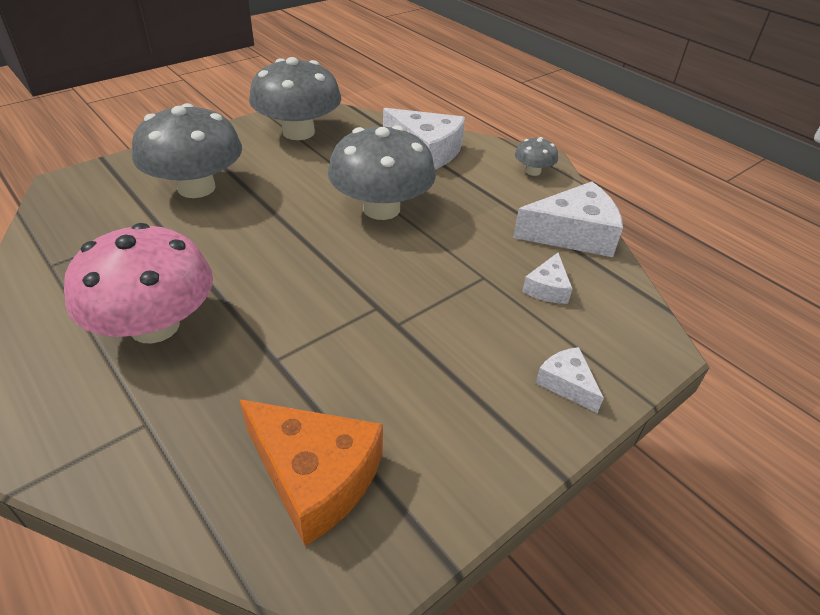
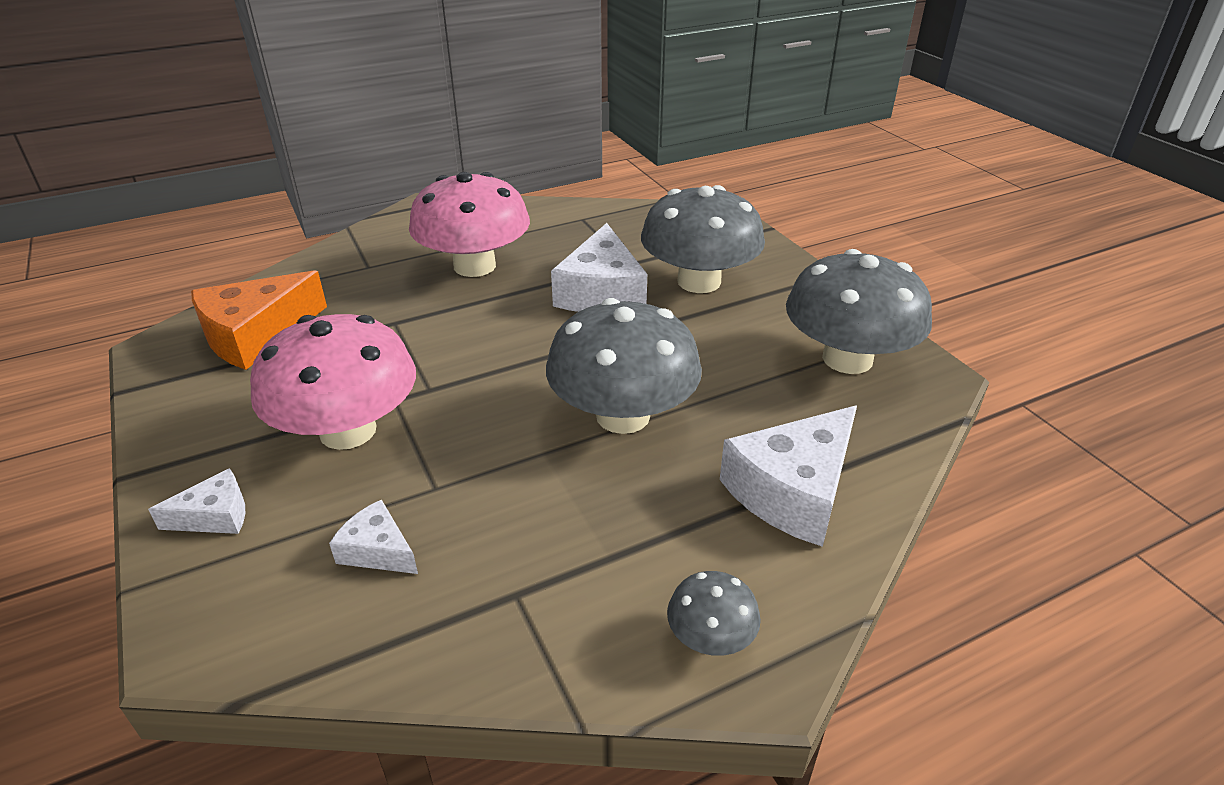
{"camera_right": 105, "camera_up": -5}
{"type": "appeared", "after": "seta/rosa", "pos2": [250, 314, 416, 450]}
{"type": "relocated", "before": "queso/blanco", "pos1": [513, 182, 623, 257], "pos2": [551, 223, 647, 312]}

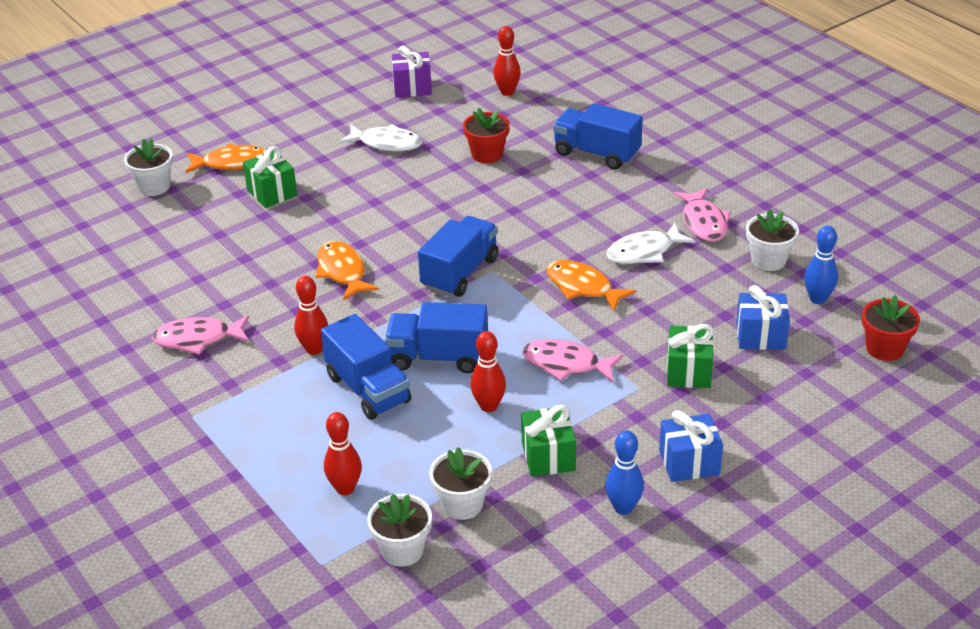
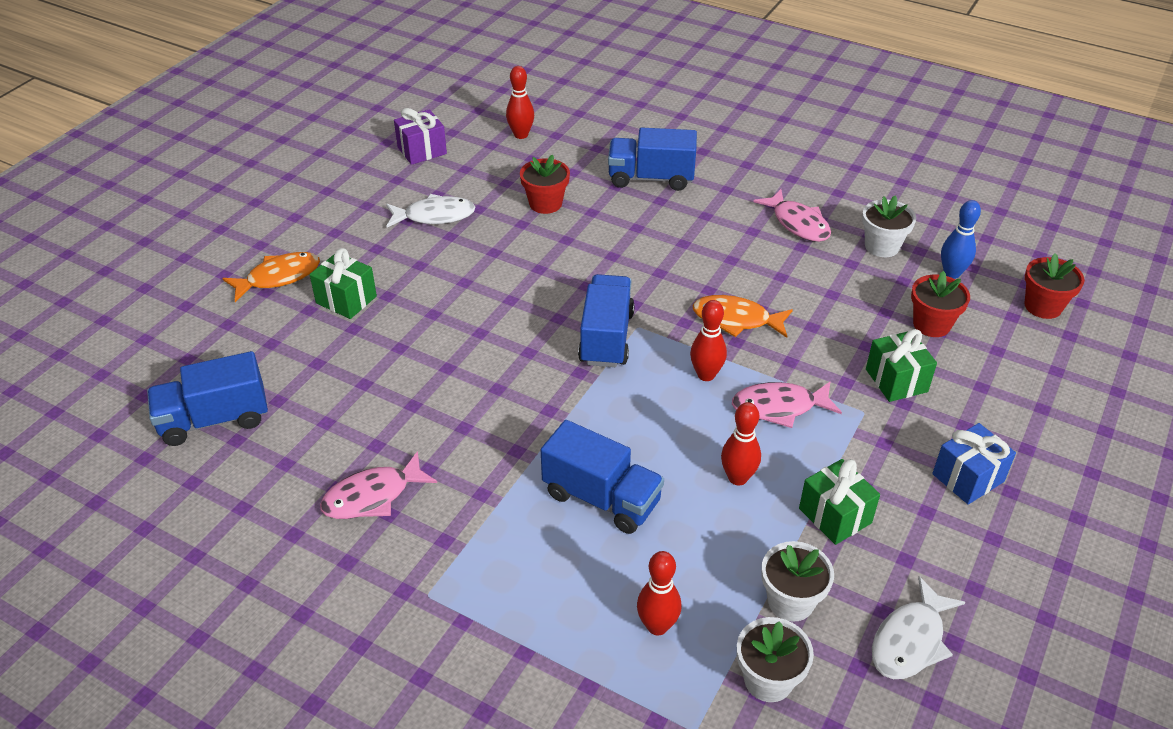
{"camera_right": -25, "camera_up": 5}
{"type": "missing", "before": "maceta/blanco", "pos1": [124, 138, 173, 196]}
{"type": "missing", "before": "pez/naranja", "pos1": [316, 241, 379, 301]}
{"type": "missing", "before": "bolo/azul", "pos1": [605, 430, 644, 515]}
{"type": "relocated", "before": "bolo/rojo", "pos1": [294, 276, 328, 355], "pos2": [690, 300, 727, 381]}
{"type": "relocated", "before": "camión/azul", "pos1": [385, 302, 488, 373], "pos2": [147, 351, 268, 446]}
{"type": "relocated", "before": "pez/blanco", "pos1": [606, 223, 695, 264], "pos2": [872, 576, 965, 679]}
{"type": "exchanged", "before": "regalo/azul", "after": "maceta/rojo", "pos1": [736, 285, 790, 350], "pos2": [911, 271, 970, 337]}

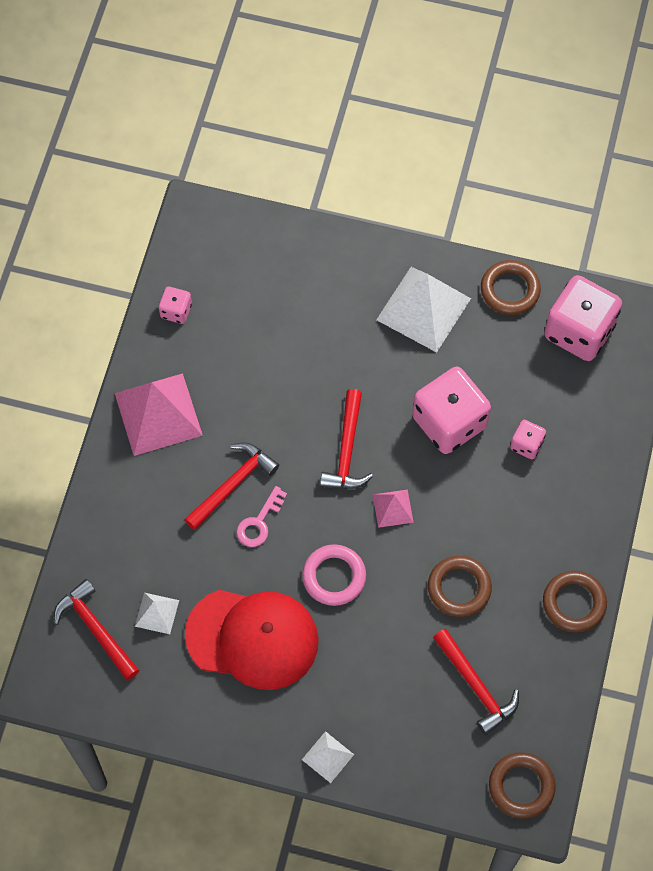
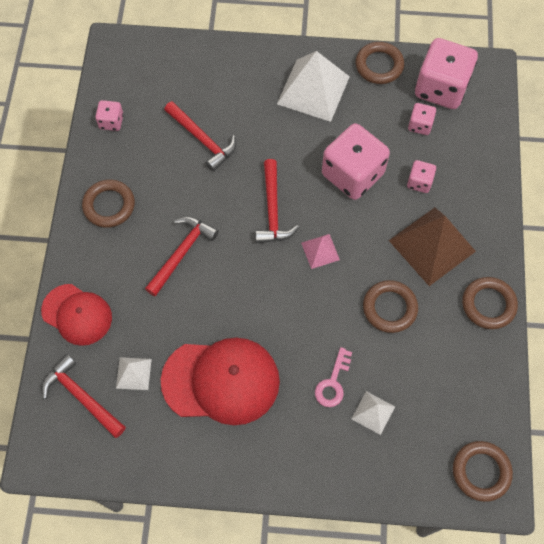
{"camera_right": -10, "camera_up": 0}
{"type": "missing", "before": "anillo/rosa", "pos1": [302, 544, 366, 606]}
{"type": "appeared", "after": "gorra/rojo", "pos2": [41, 284, 112, 346]}
{"type": "appeared", "after": "pirámide/marrón", "pos2": [389, 208, 476, 286]}
{"type": "appeared", "after": "dado/rosa", "pos2": [408, 103, 436, 135]}
{"type": "relocated", "before": "llave/rosa", "pos1": [236, 486, 287, 547], "pos2": [315, 347, 352, 407]}
{"type": "relocated", "before": "pirámide/blanco", "pos1": [302, 731, 354, 783], "pos2": [351, 391, 395, 435]}
{"type": "relocated", "before": "martillo/rojo", "pos1": [433, 628, 519, 735], "pos2": [164, 101, 236, 171]}
{"type": "exchanged", "before": "pirámide/rosa", "after": "anillo/marrón", "pos1": [115, 373, 203, 456], "pos2": [82, 179, 135, 228]}

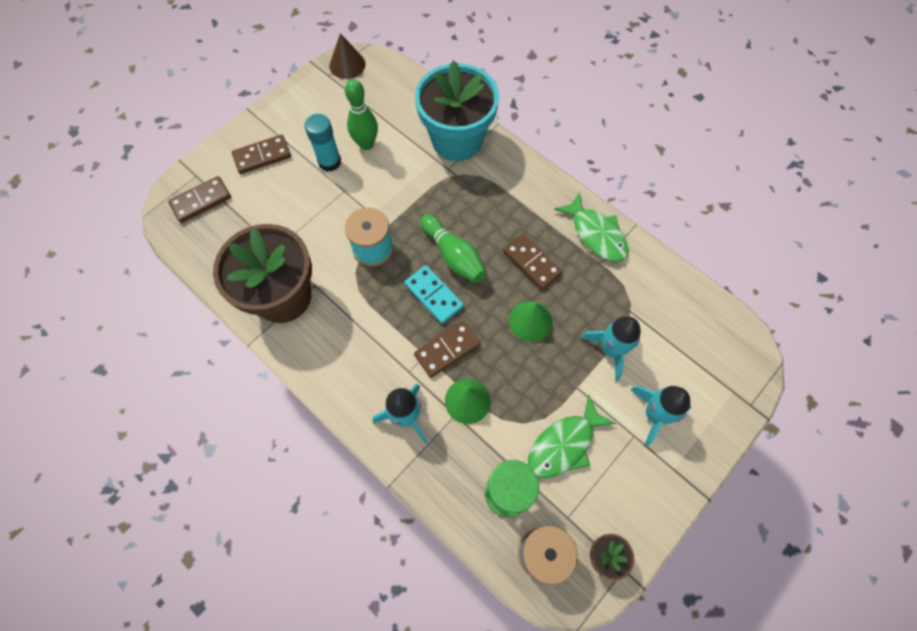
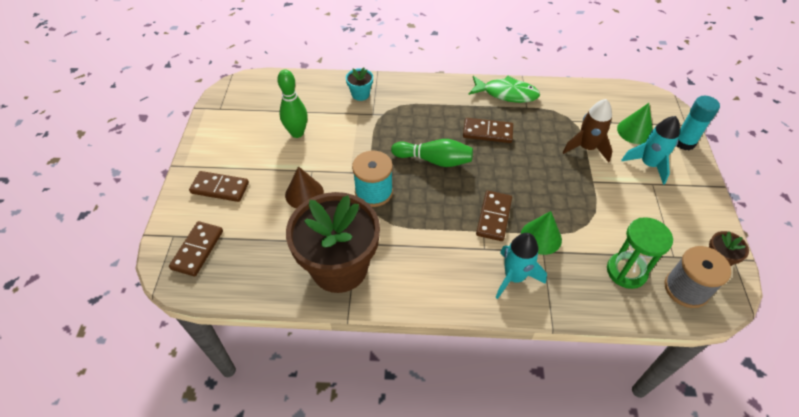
{"camera_right": -40, "camera_up": -15}
{"type": "missing", "before": "ficha de dominó/turquesa", "pos1": [404, 265, 464, 324]}
{"type": "missing", "before": "pez/verde", "pos1": [528, 395, 616, 478]}
{"type": "relocated", "before": "barra de pegamento/turquesa", "pos1": [304, 114, 341, 172], "pos2": [677, 96, 720, 150]}
{"type": "relocated", "before": "cono/marrón", "pos1": [330, 33, 366, 79], "pos2": [285, 166, 324, 209]}
{"type": "relocated", "before": "cono/verde", "pos1": [509, 301, 553, 342], "pos2": [617, 103, 653, 144]}
{"type": "colour", "before": "cohete/turquesa", "after": "cohete/marrón", "pos1": [580, 316, 641, 381], "pos2": [562, 99, 613, 162]}
{"type": "spun", "before": "ficha de dominó/marrón", "pos1": [232, 135, 291, 174], "pos2": [189, 171, 249, 202], "turn": 75}
{"type": "size", "before": "maceta/turquesa", "pos1": [415, 60, 499, 161], "pos2": [346, 67, 373, 101], "scale": 0.41}

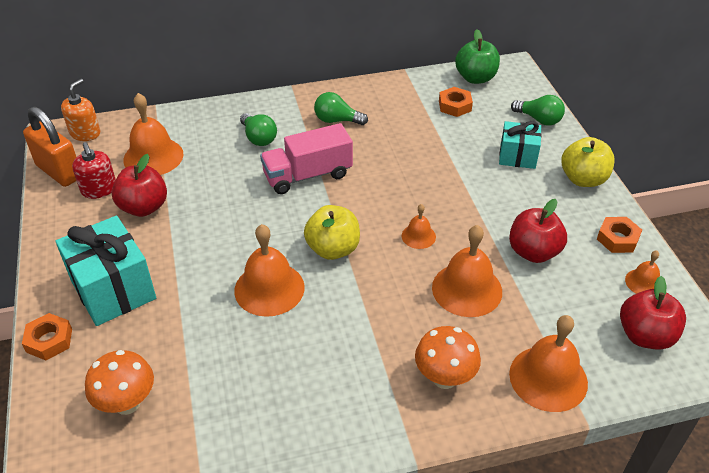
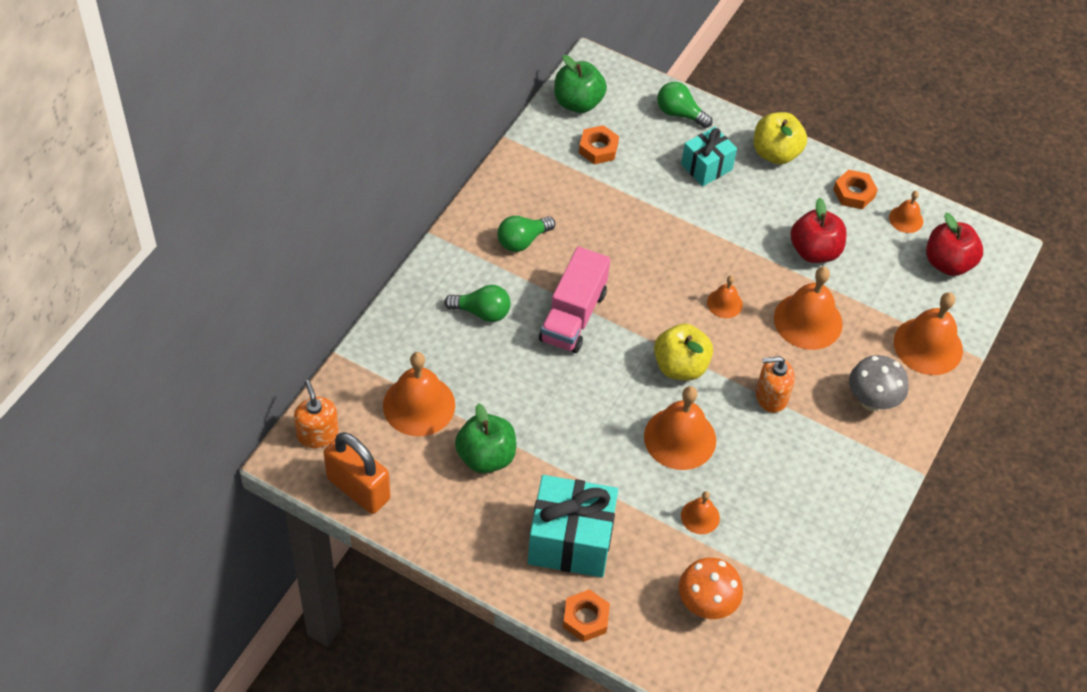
{"camera_right": -50, "camera_up": 10}
{"type": "missing", "before": "dispensador de jabón/rojo", "pos1": [72, 142, 116, 199]}
{"type": "appeared", "after": "campana/naranja", "pos2": [681, 491, 720, 534]}
{"type": "appeared", "after": "dispensador de jabón/naranja", "pos2": [756, 356, 795, 413]}
{"type": "colour", "before": "manzana/rojo", "after": "manzana/verde", "pos1": [112, 154, 167, 217], "pos2": [455, 403, 516, 473]}
{"type": "colour", "before": "seta/naranja", "after": "seta/gris", "pos1": [415, 326, 481, 389], "pos2": [849, 355, 908, 411]}
{"type": "spun", "before": "candado/naranja", "pos1": [23, 107, 77, 187], "pos2": [324, 432, 390, 514], "turn": 45}
{"type": "spun", "before": "bombilla/verde", "pos1": [511, 95, 565, 126], "pos2": [657, 82, 713, 128], "turn": -135}

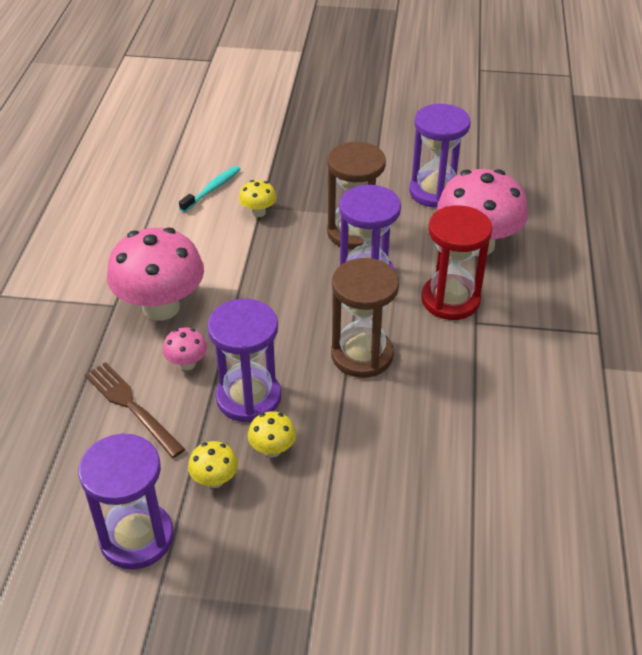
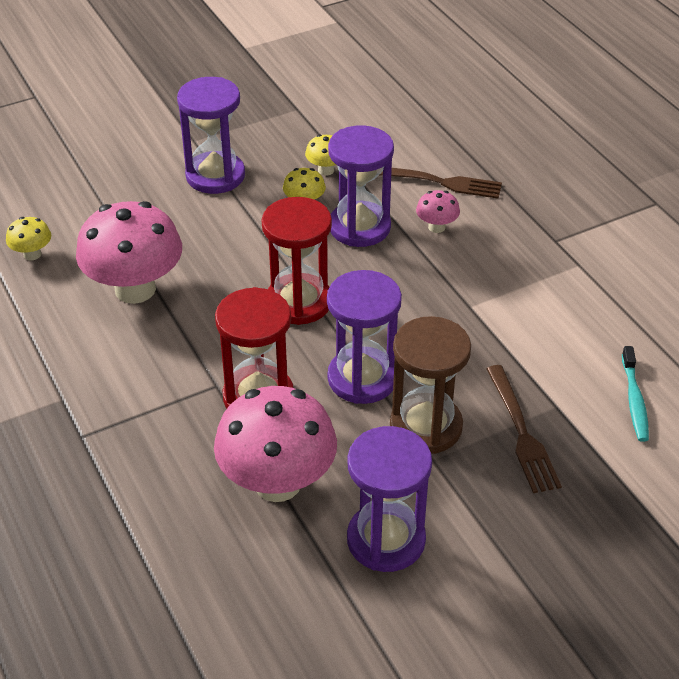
{"camera_right": 145, "camera_up": 0}
{"type": "appeared", "after": "tenedor/marrón", "pos2": [486, 365, 562, 493]}
{"type": "relocated", "before": "reloj de arena/morado", "pos1": [78, 433, 174, 569], "pos2": [177, 77, 245, 194]}
{"type": "relocated", "before": "seta/rosa", "pos1": [107, 227, 204, 321], "pos2": [76, 201, 182, 304]}
{"type": "relocated", "before": "seta/amarillo", "pos1": [239, 180, 277, 217], "pos2": [6, 217, 51, 261]}
{"type": "colour", "before": "reloj de arena/marrón", "after": "reloj de arena/rojo", "pos1": [331, 258, 399, 378], "pos2": [262, 197, 332, 325]}

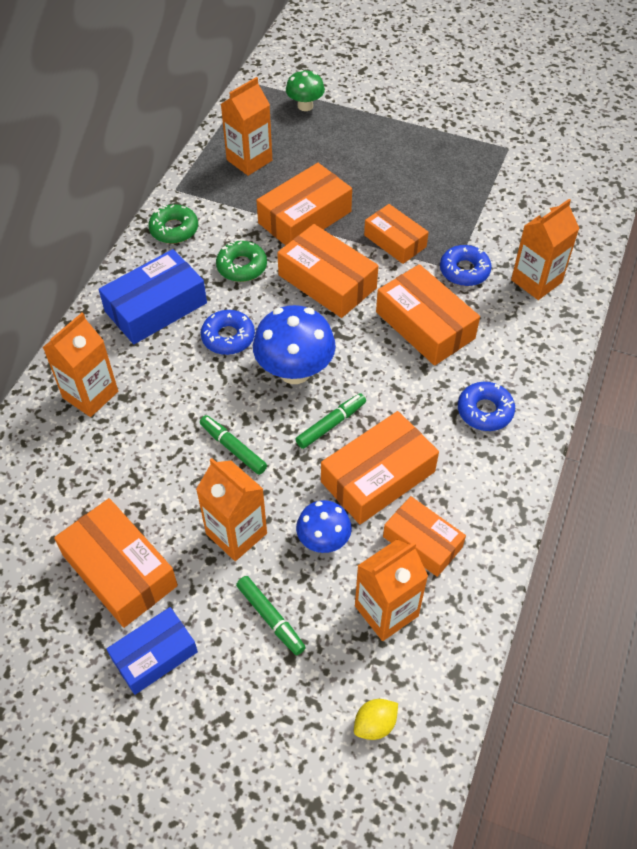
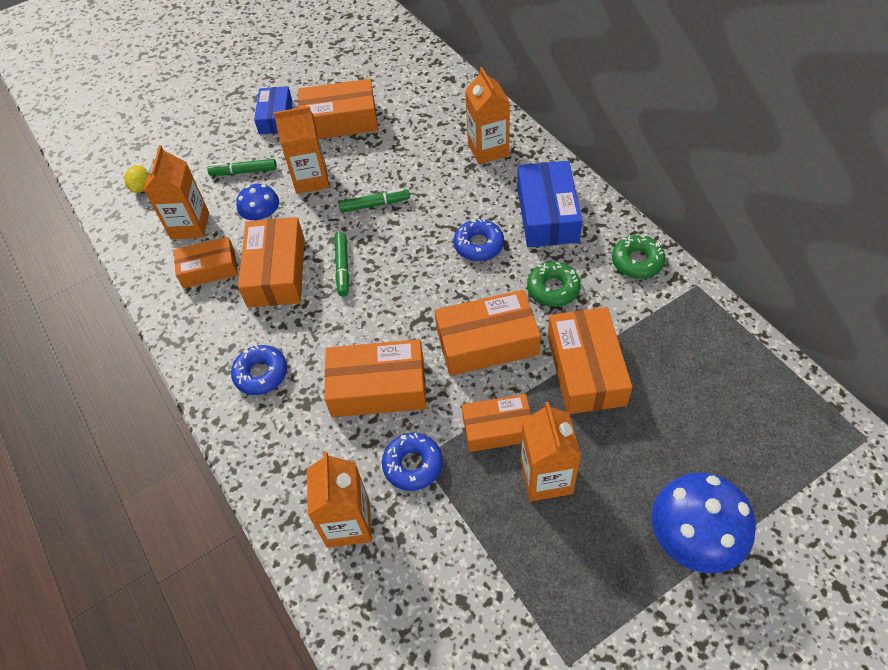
{"camera_right": 130, "camera_up": 0}
{"type": "missing", "before": "seta/verde", "pos1": [286, 70, 325, 111]}
{"type": "relocated", "before": "cartón de leche/naranja", "pos1": [221, 77, 272, 176], "pos2": [520, 402, 581, 502]}
{"type": "relocated", "before": "seta/azul", "pos1": [253, 305, 336, 384], "pos2": [651, 472, 756, 573]}

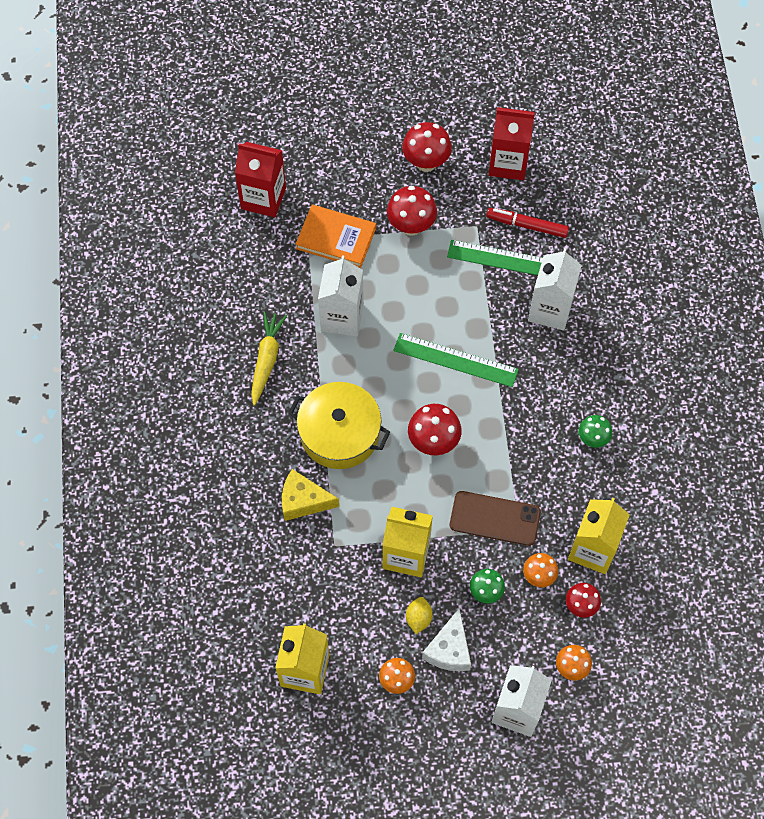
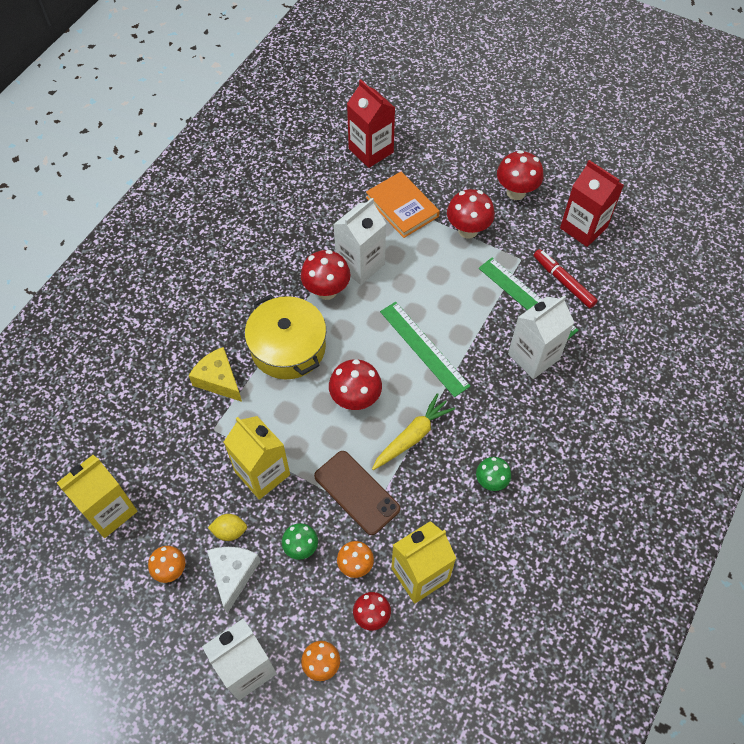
{"camera_right": 35, "camera_up": -5}
{"type": "appeared", "after": "seta/rojo", "pos2": [301, 250, 351, 300]}
{"type": "relocated", "before": "zanahoria/amarillo", "pos1": [251, 311, 287, 406], "pos2": [372, 393, 455, 470]}
{"type": "spun", "before": "limón/amarillo", "pos1": [406, 597, 432, 634], "pos2": [208, 514, 247, 541], "turn": 45}
{"type": "spun", "before": "queso/blanco", "pos1": [422, 608, 471, 671], "pos2": [207, 547, 261, 614], "turn": 135}

